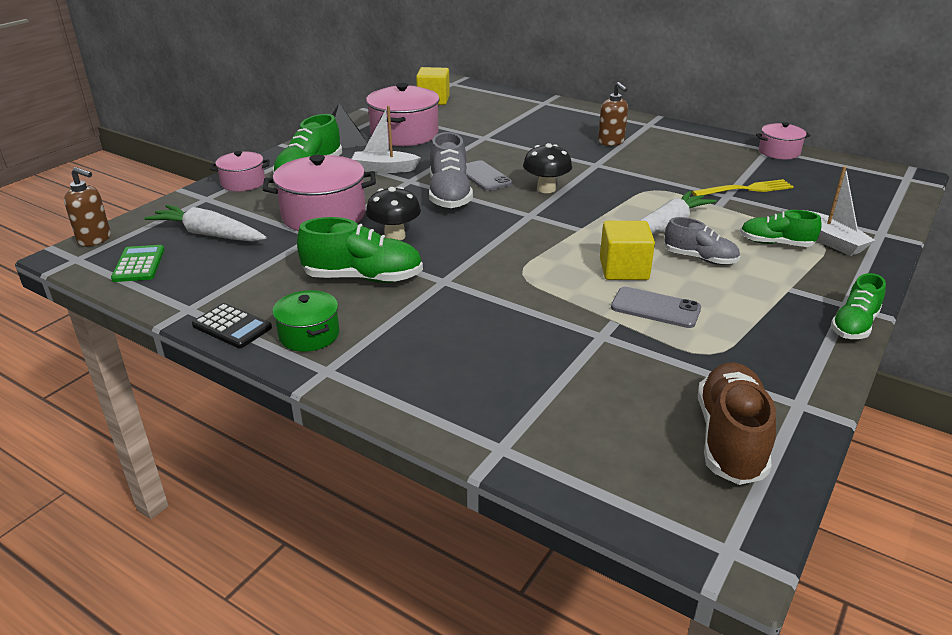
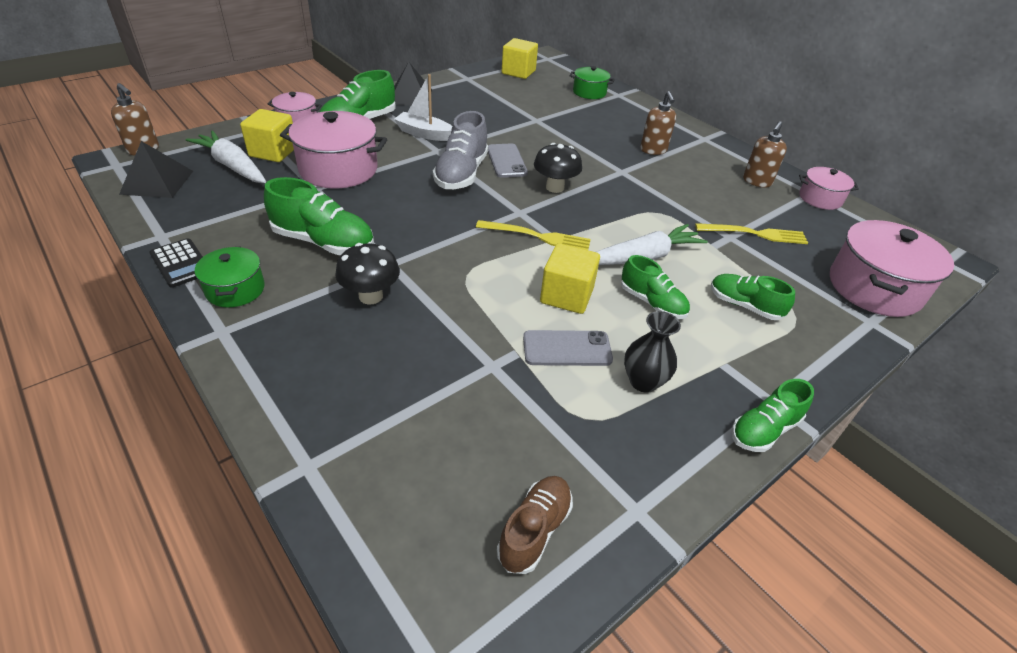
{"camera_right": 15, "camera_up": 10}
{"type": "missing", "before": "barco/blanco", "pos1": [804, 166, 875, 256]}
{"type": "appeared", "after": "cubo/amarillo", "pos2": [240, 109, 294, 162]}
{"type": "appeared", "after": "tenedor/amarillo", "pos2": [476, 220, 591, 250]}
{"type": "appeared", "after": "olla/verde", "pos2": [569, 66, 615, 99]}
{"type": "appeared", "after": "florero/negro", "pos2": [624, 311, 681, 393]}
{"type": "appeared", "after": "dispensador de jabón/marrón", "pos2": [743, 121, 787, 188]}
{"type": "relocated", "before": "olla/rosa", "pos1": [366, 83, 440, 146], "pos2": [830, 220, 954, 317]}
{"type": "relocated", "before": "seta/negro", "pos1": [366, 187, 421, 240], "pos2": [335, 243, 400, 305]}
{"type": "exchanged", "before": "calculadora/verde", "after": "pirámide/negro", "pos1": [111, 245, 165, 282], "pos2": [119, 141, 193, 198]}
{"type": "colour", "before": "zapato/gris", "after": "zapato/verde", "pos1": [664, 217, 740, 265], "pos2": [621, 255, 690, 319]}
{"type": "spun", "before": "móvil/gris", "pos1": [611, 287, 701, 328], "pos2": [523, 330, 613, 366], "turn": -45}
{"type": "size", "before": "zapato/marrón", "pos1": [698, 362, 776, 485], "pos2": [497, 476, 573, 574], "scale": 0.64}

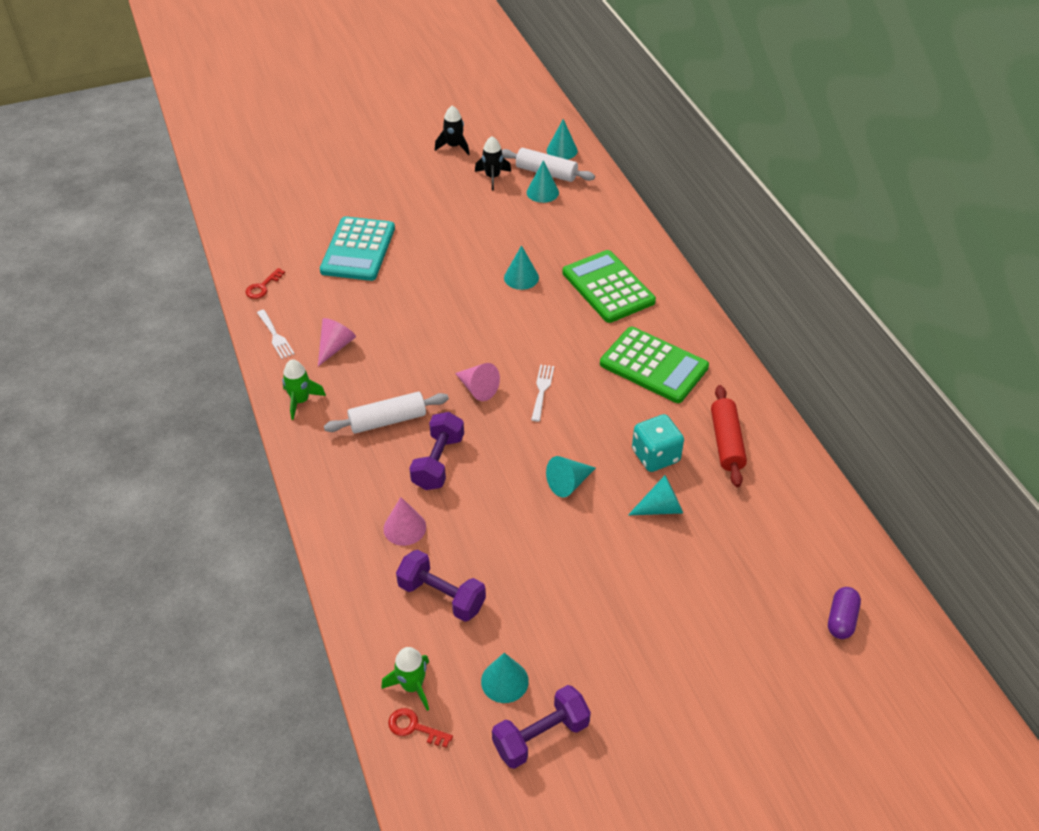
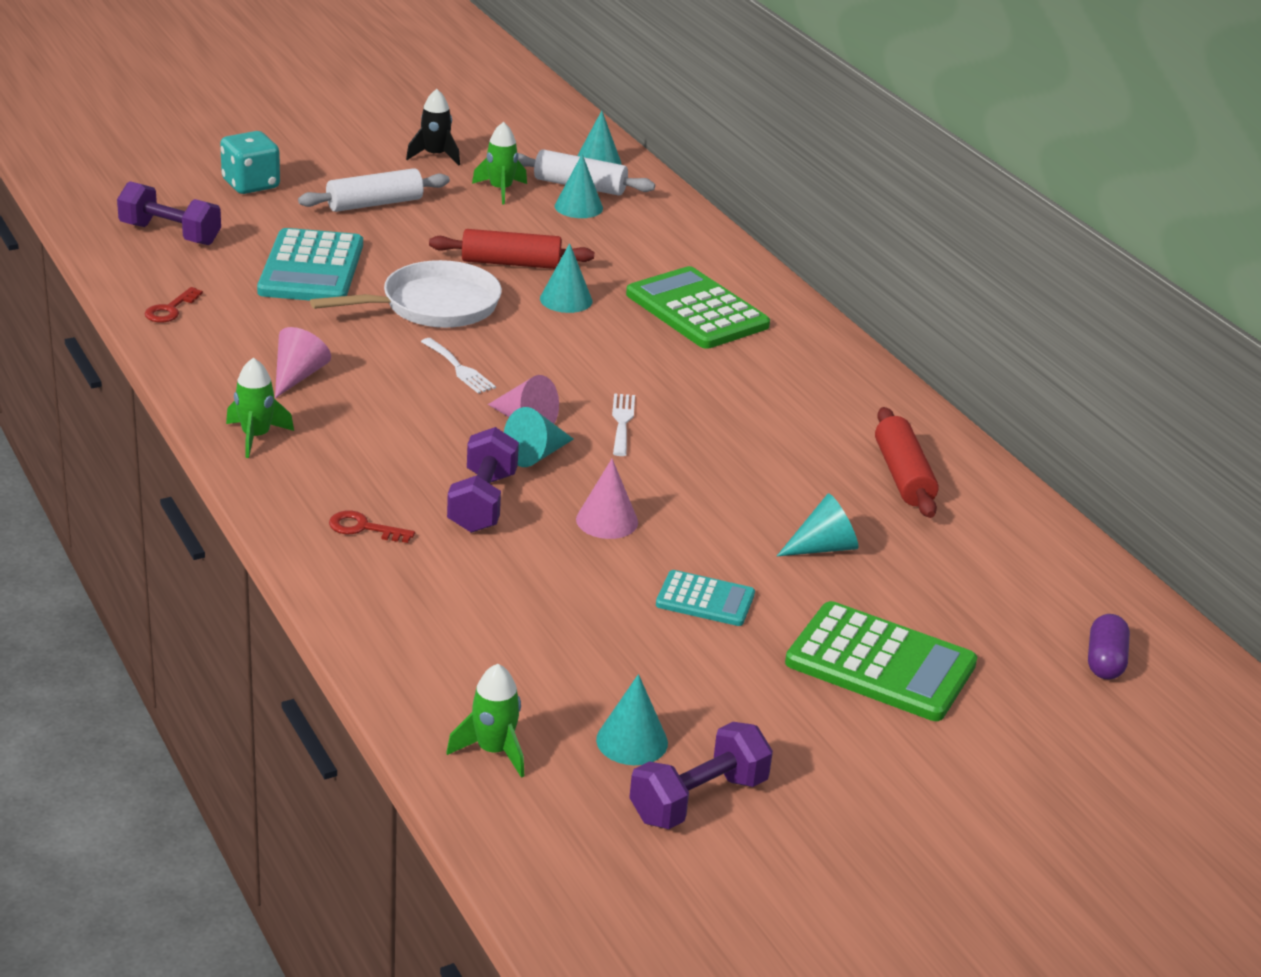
{"camera_right": -10, "camera_up": -15}
{"type": "appeared", "after": "sartén/blanco", "pos2": [310, 260, 502, 328]}
{"type": "appeared", "after": "rodillo/rojo", "pos2": [429, 229, 594, 269]}
{"type": "appeared", "after": "calculadora/turquesa", "pos2": [656, 570, 755, 626]}
{"type": "relocated", "before": "tenedor/blanco", "pos1": [257, 309, 294, 359], "pos2": [421, 338, 496, 394]}
{"type": "relocated", "before": "rodillo/blanco", "pos1": [324, 392, 449, 434], "pos2": [298, 168, 450, 212]}
{"type": "relocated", "before": "cono/rosa", "pos1": [383, 497, 426, 546], "pos2": [576, 459, 638, 539]}
{"type": "relocated", "before": "llave/rojo", "pos1": [388, 708, 453, 748], "pos2": [329, 510, 415, 543]}
{"type": "relocated", "before": "mancuerna/morado", "pos1": [396, 550, 486, 622], "pos2": [117, 181, 221, 245]}
{"type": "relocated", "before": "cono/turquesa", "pos1": [546, 456, 596, 497], "pos2": [504, 407, 574, 467]}
{"type": "relocated", "before": "calculadora/verde", "pos1": [600, 327, 709, 403], "pos2": [785, 601, 977, 721]}
{"type": "relocated", "before": "dado/turquesa", "pos1": [632, 414, 684, 472], "pos2": [220, 131, 280, 194]}
{"type": "colour", "before": "cohete/negro", "after": "cohete/verde", "pos1": [475, 136, 511, 190], "pos2": [472, 122, 527, 204]}

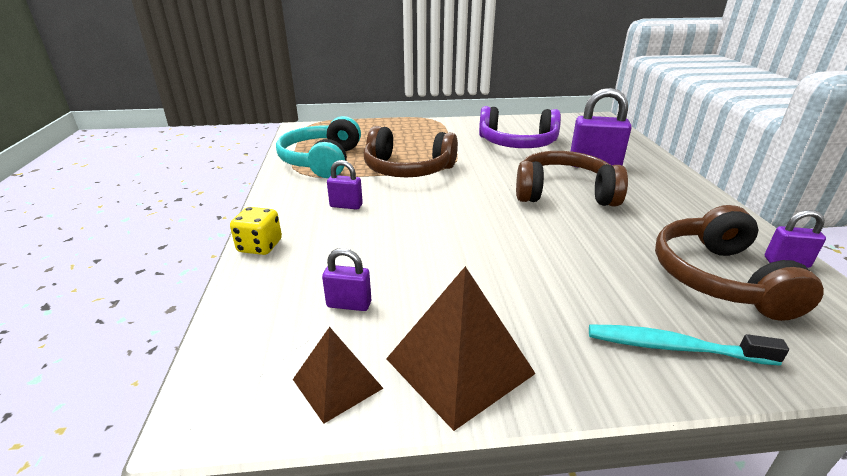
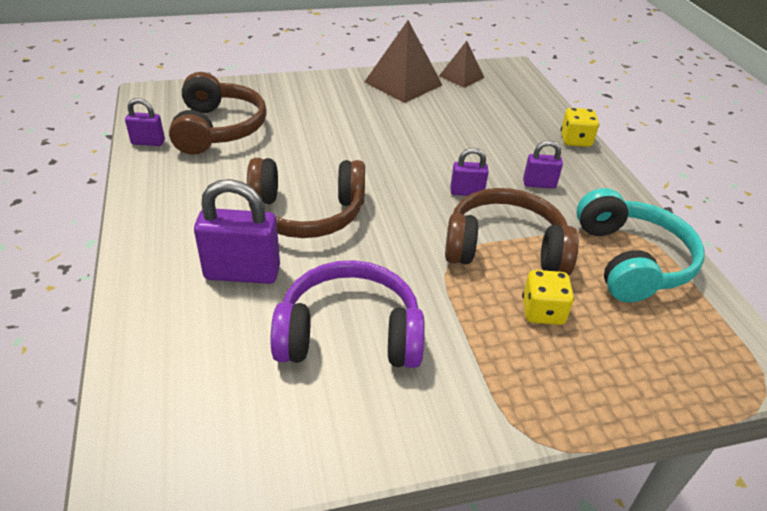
{"camera_right": 170, "camera_up": 10}
{"type": "missing", "before": "cepillo de dientes/turquesa", "pos1": [589, 325, 789, 366]}
{"type": "appeared", "after": "dado/amarillo", "pos2": [522, 270, 574, 325]}
{"type": "relocated", "before": "candado/morado", "pos1": [322, 248, 371, 311], "pos2": [450, 148, 489, 196]}

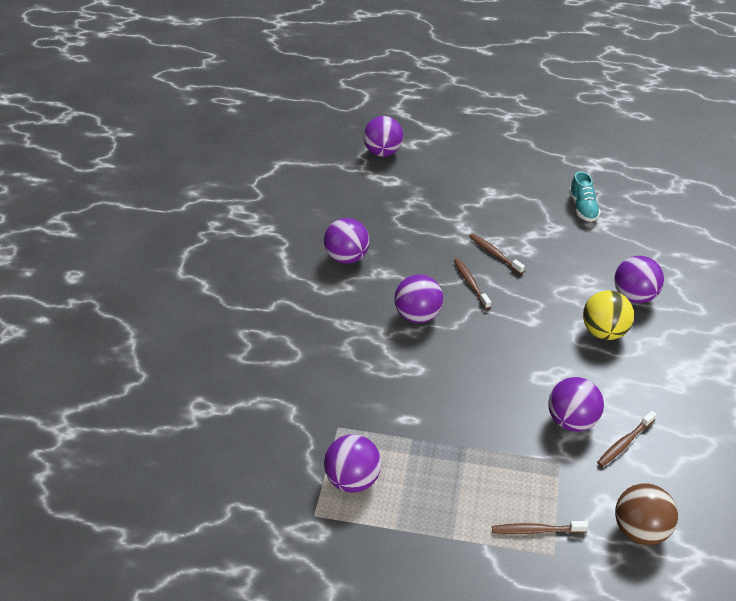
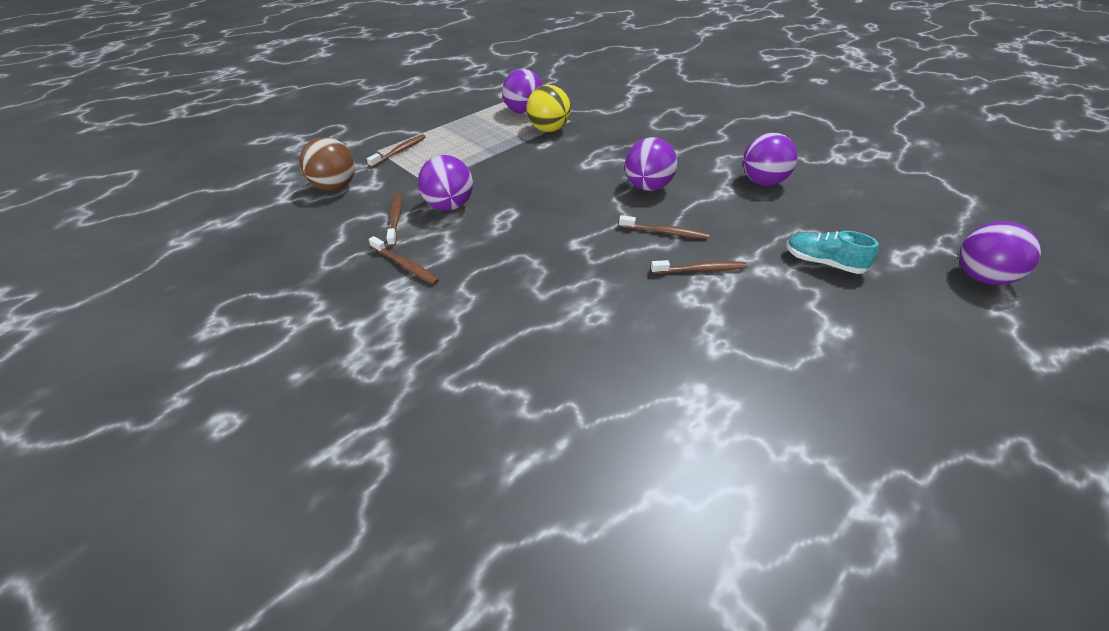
{"camera_right": 125, "camera_up": 0}
{"type": "missing", "before": "pelota/morado", "pos1": [614, 256, 664, 303]}
{"type": "appeared", "after": "cepillo de dientes/marrón", "pos2": [369, 236, 439, 285]}
{"type": "relocated", "before": "zapato/turquesa", "pos1": [569, 171, 601, 222], "pos2": [786, 231, 879, 274]}
{"type": "relocated", "before": "pelota/amarillo", "pos1": [583, 291, 634, 340], "pos2": [526, 85, 571, 132]}

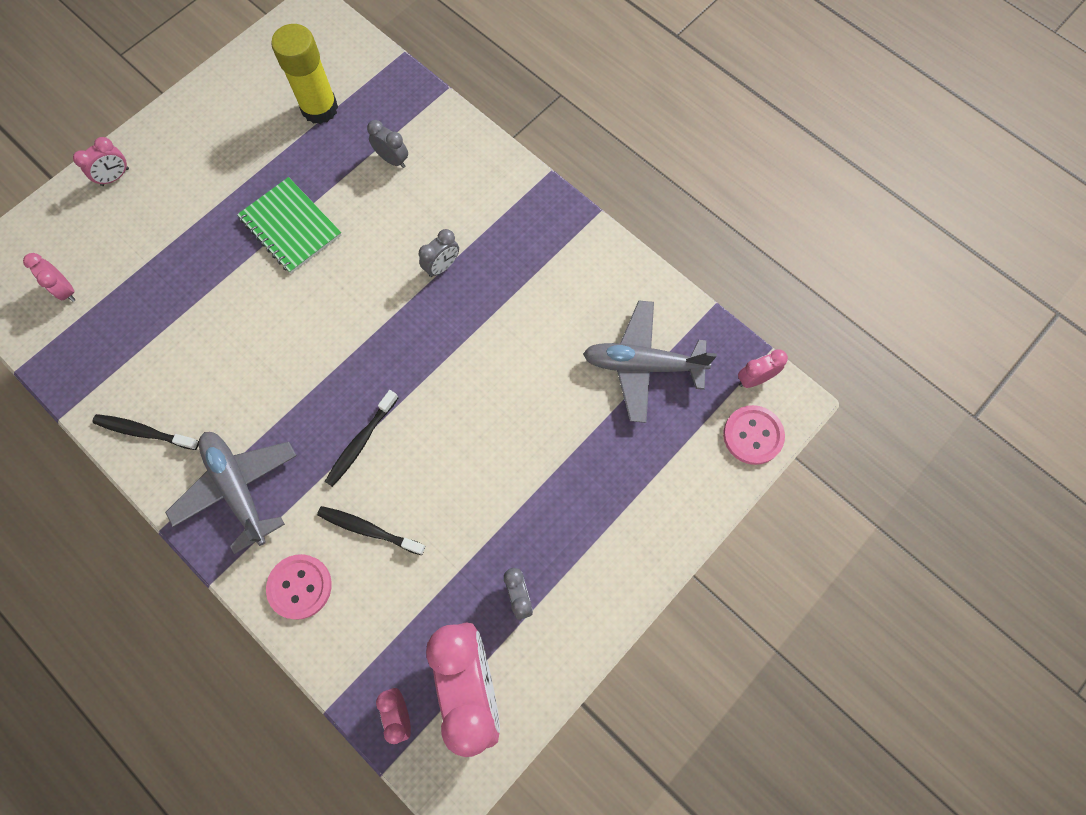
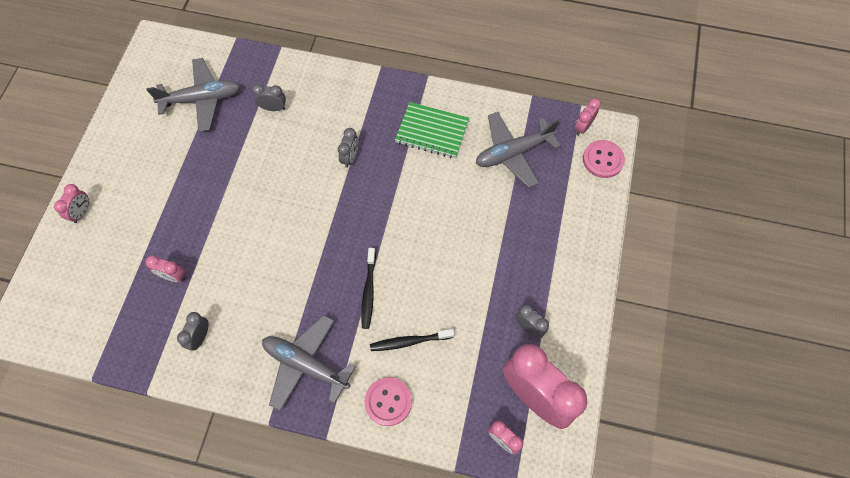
{"camera_right": -30, "camera_up": -5}
{"type": "missing", "before": "cepillo de dientes/negro", "pos1": [92, 414, 199, 450]}
{"type": "appeared", "after": "despertador/gris", "pos2": [177, 312, 209, 351]}
{"type": "relocated", "before": "despertador/rosa", "pos1": [23, 253, 76, 302], "pos2": [145, 255, 186, 282]}
{"type": "relocated", "before": "cuaderno/verde", "pos1": [237, 177, 342, 274], "pos2": [395, 102, 469, 159]}
{"type": "exchanged", "before": "barra de pegamento/amarillo", "after": "avión/gris", "pos1": [271, 24, 338, 124], "pos2": [146, 58, 241, 132]}

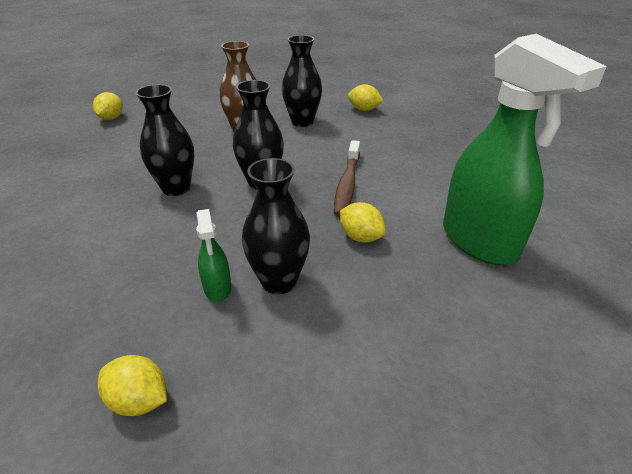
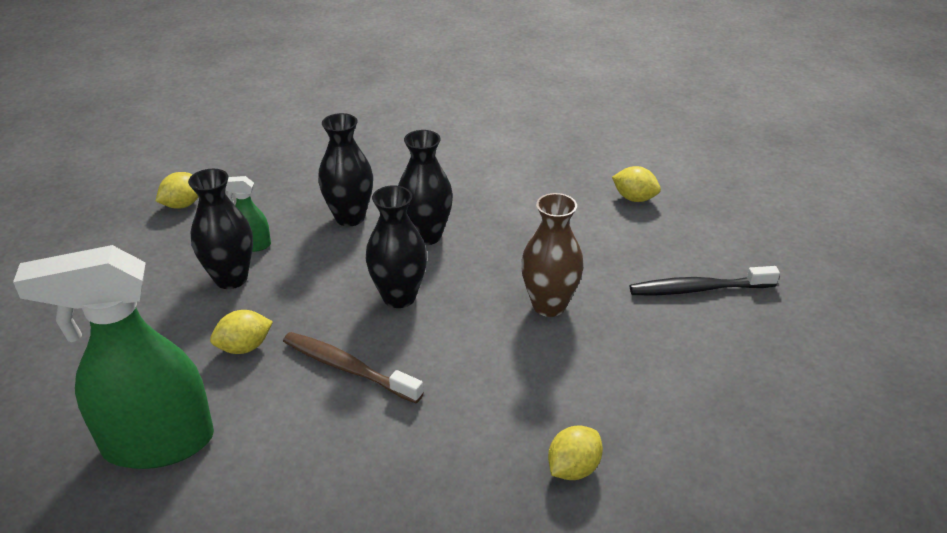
{"camera_right": 110, "camera_up": 0}
{"type": "appeared", "after": "cepillo de dientes/negro", "pos2": [630, 266, 780, 295]}
{"type": "relocated", "before": "florero/negro", "pos1": [282, 35, 322, 127], "pos2": [318, 113, 373, 227]}

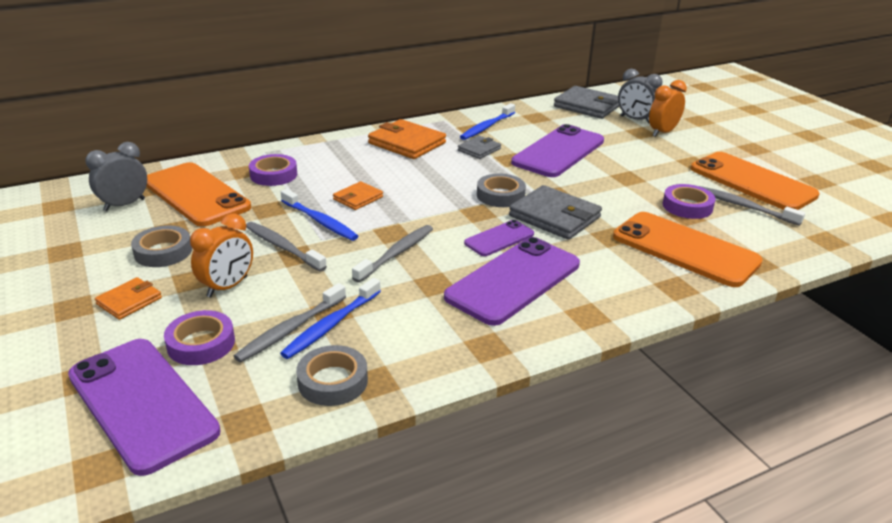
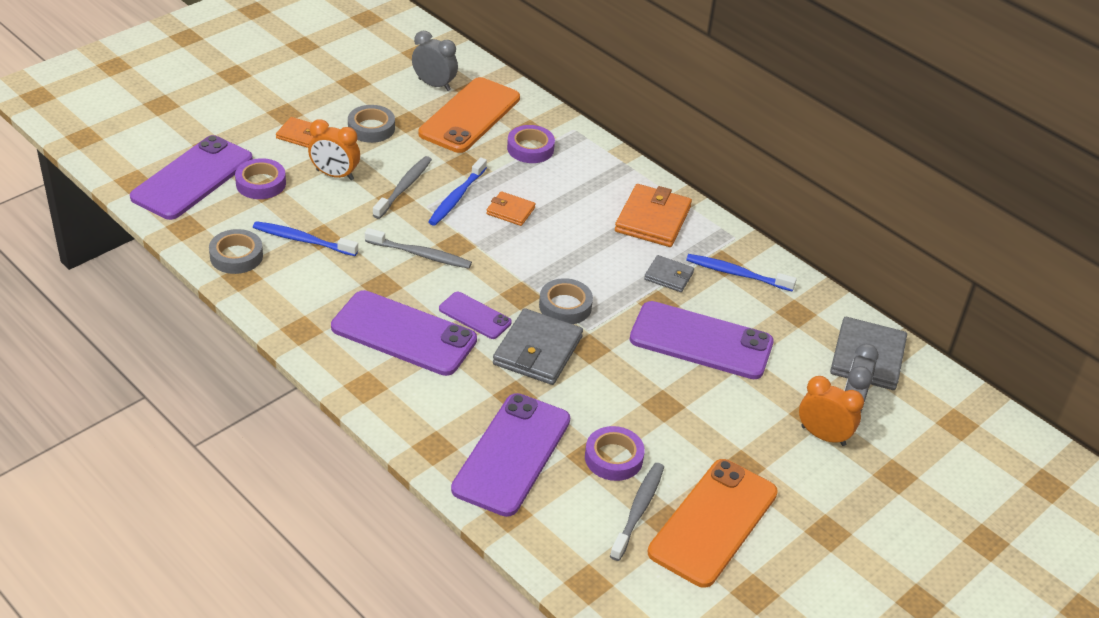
{"camera_right": 70, "camera_up": 10}
{"type": "missing", "before": "cepillo de dientes/gris", "pos1": [234, 283, 346, 362]}
{"type": "colour", "before": "móvil/naranja", "after": "móvil/morado", "pos1": [613, 212, 763, 287], "pos2": [451, 393, 570, 517]}

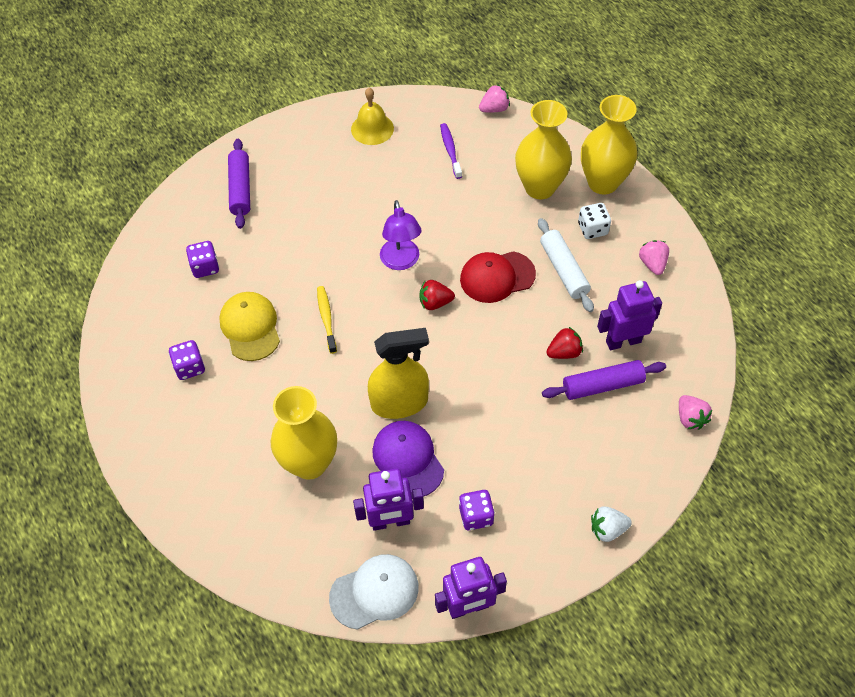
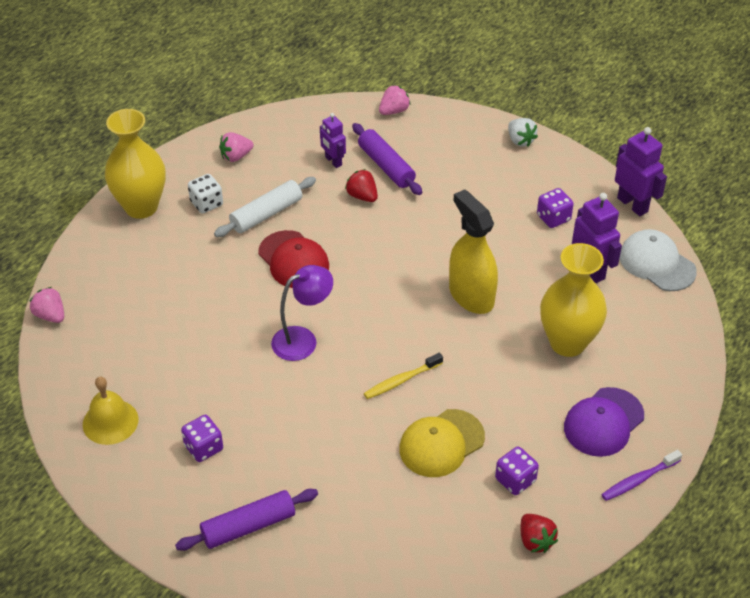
{"camera_right": -110, "camera_up": -10}
{"type": "missing", "before": "florero/amarillo", "pos1": [515, 100, 572, 199]}
{"type": "relocated", "before": "dado/morado", "pos1": [186, 241, 219, 278], "pos2": [181, 415, 223, 462]}
{"type": "relocated", "before": "gorra/morado", "pos1": [372, 421, 444, 497], "pos2": [564, 387, 644, 457]}
{"type": "relocated", "before": "fresa/rojo", "pos1": [420, 280, 455, 310], "pos2": [521, 514, 558, 553]}
{"type": "relocated", "before": "cepillo de dientes/morado", "pos1": [440, 123, 462, 179], "pos2": [601, 450, 682, 501]}
{"type": "size", "before": "robot/morado", "pos1": [597, 280, 662, 350], "pos2": [320, 113, 346, 168], "scale": 0.64}

